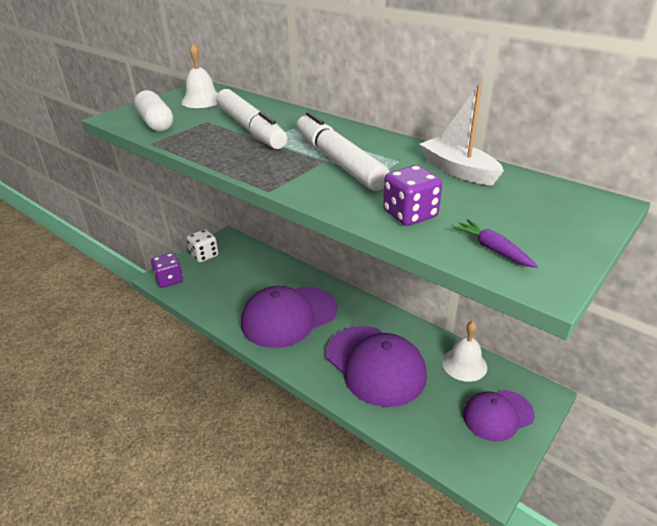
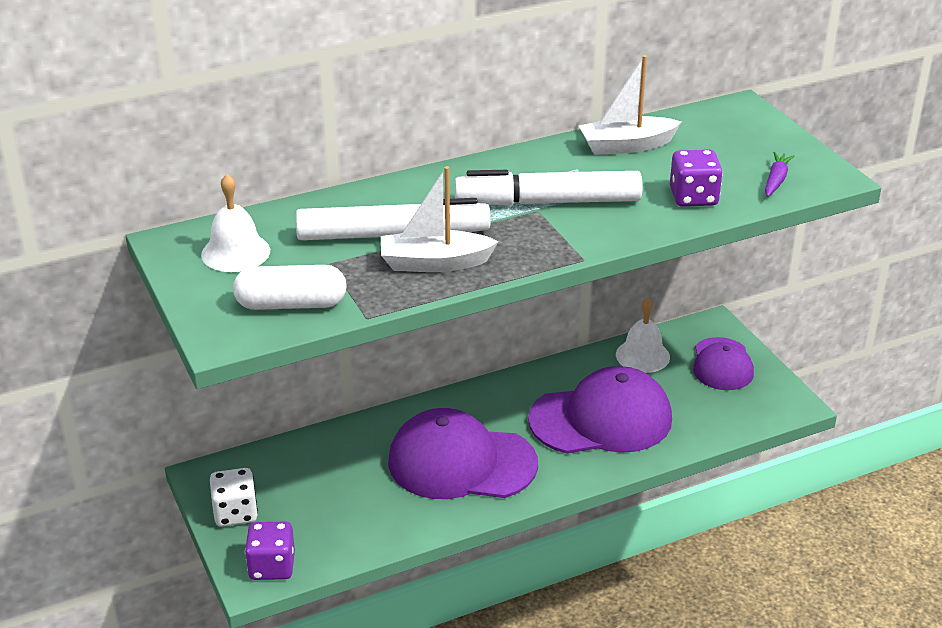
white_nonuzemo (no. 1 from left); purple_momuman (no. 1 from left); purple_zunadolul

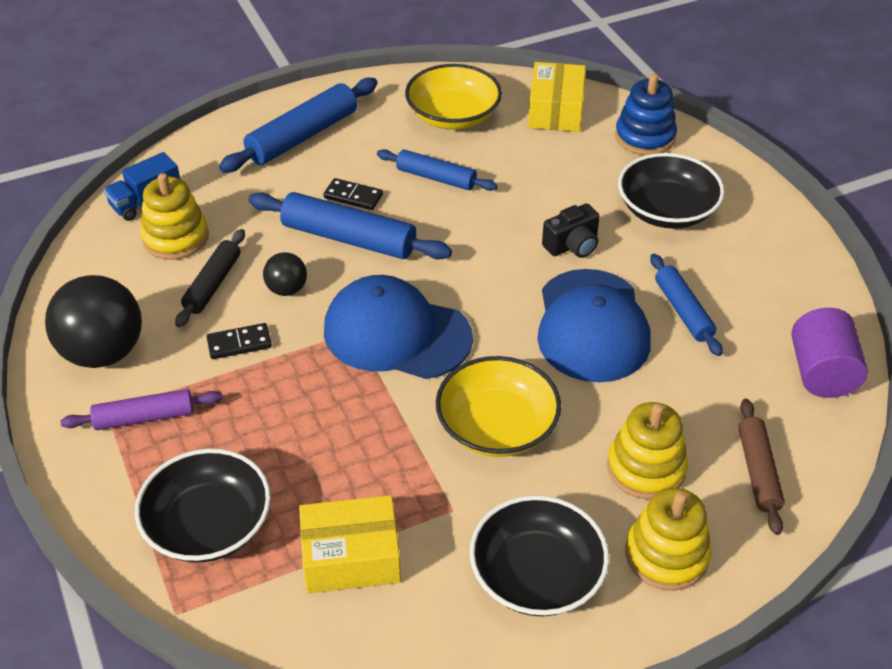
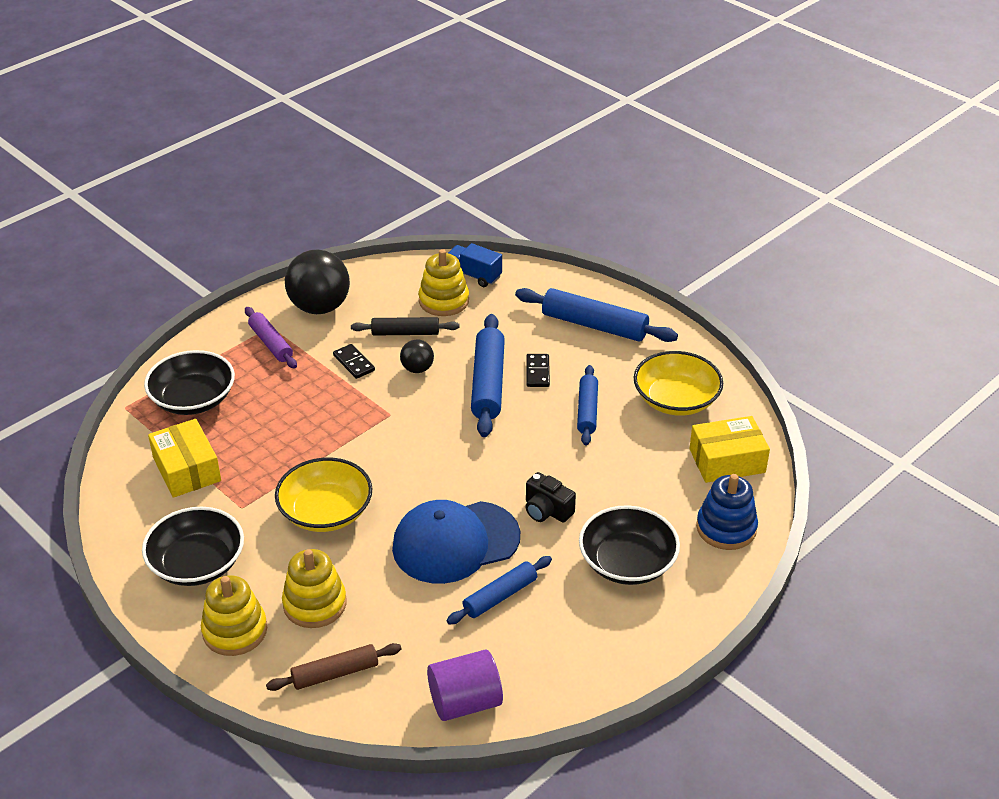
blue_momuman (no. 1 from left in the first image)

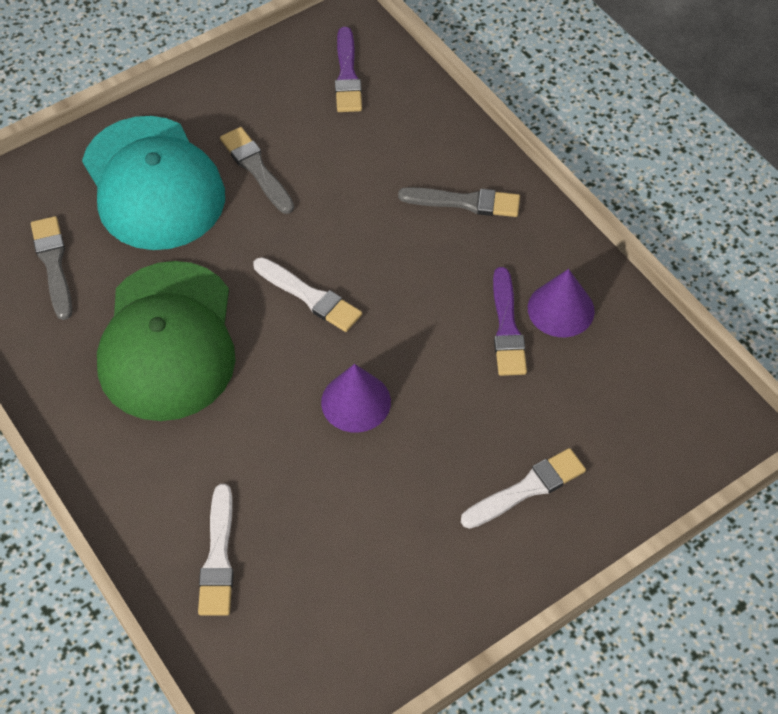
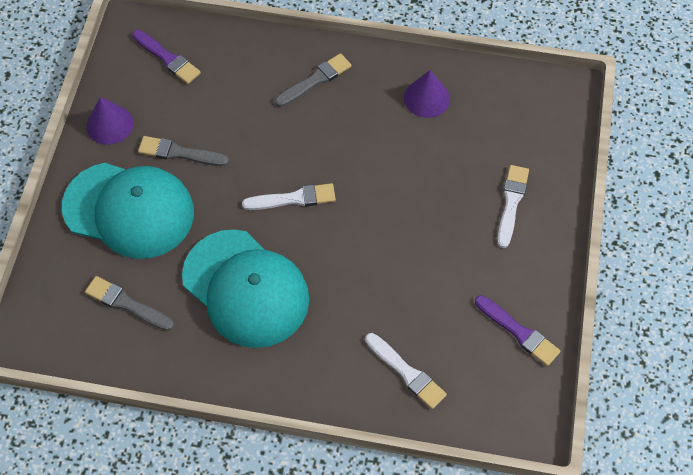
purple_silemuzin (no. 1 from left); turquoise_momuman (no. 2 from left); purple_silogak (no. 2 from left)

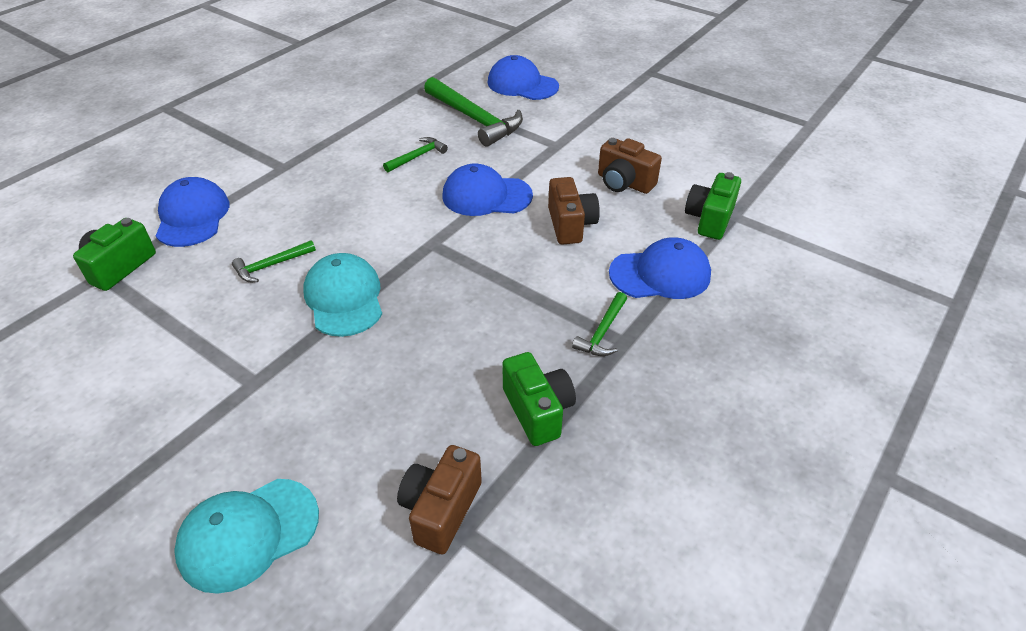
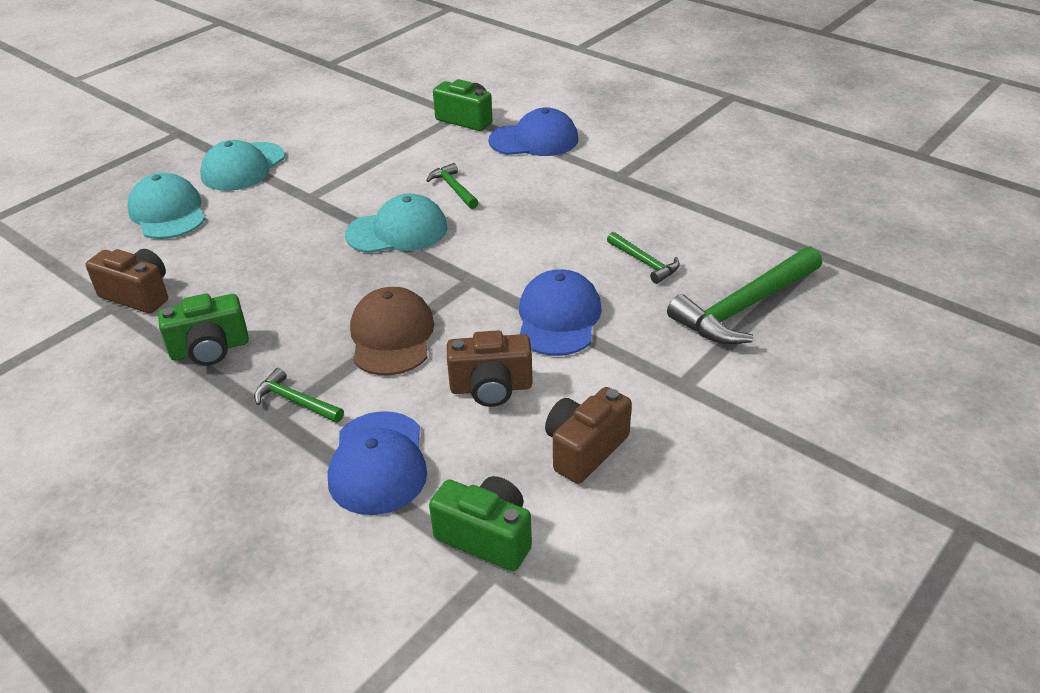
turquoise_momuman (no. 2 from left); brown_momuman; blue_momuman (no. 3 from left in the first image)

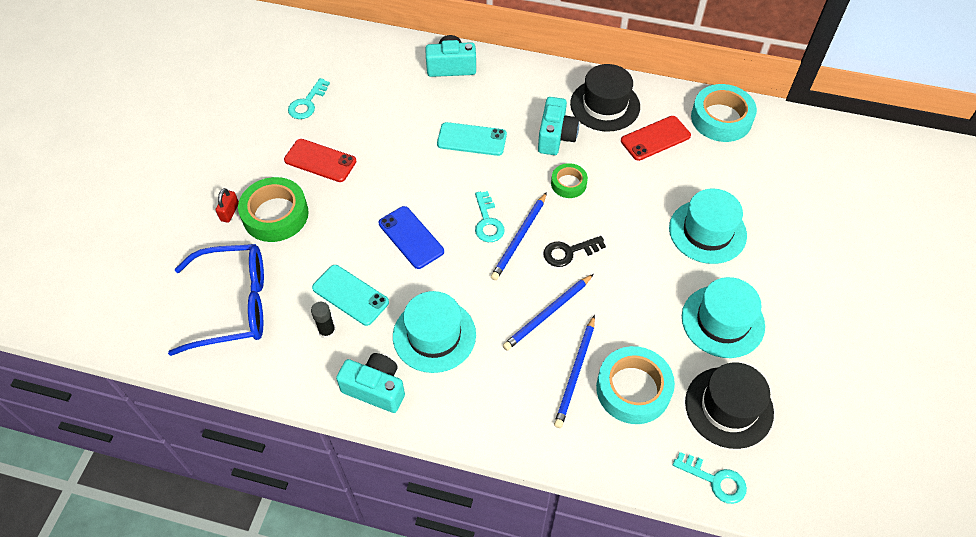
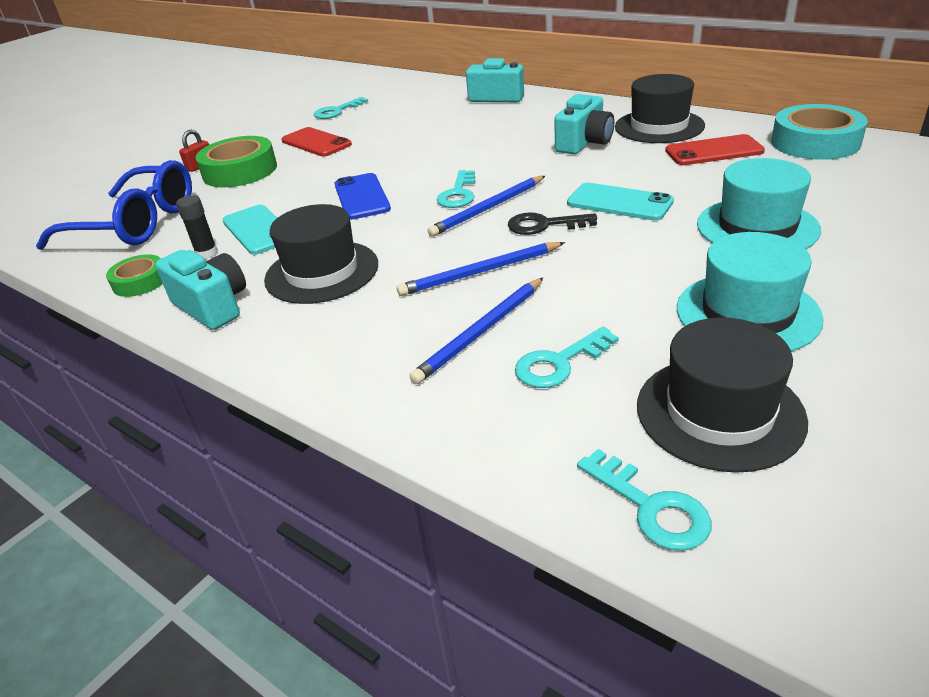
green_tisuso (no. 1 from left); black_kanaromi (no. 1 from left); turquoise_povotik (no. 3 from left); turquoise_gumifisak (no. 2 from left)

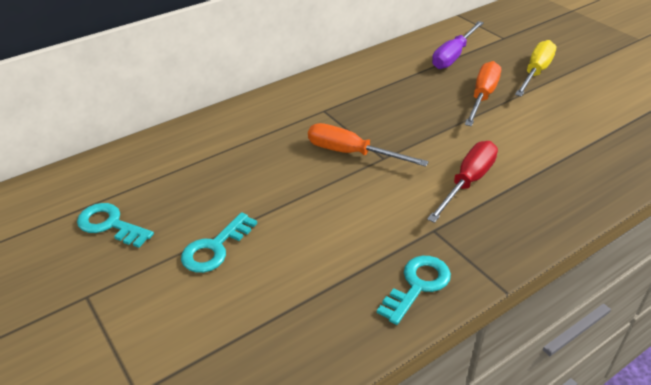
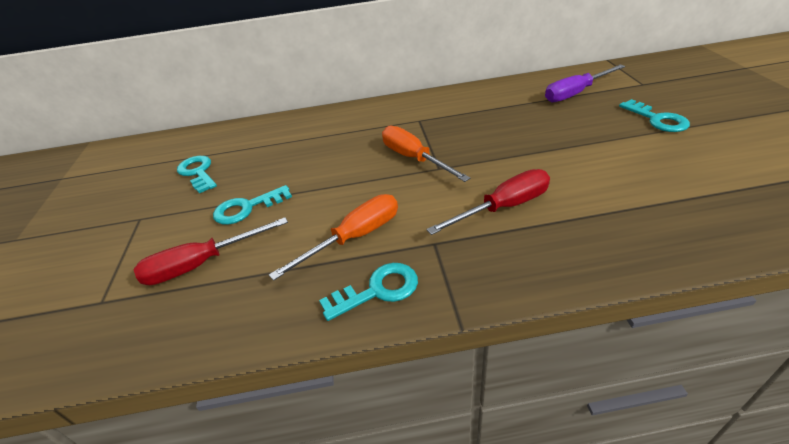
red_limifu (no. 1 from left); orange_limifu (no. 1 from left); turquoise_povotik (no. 4 from left)

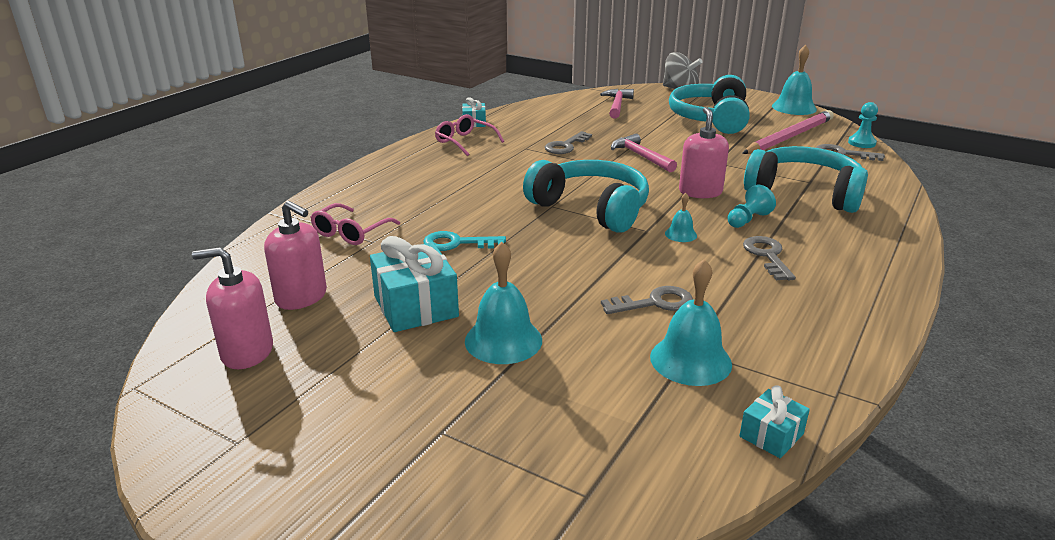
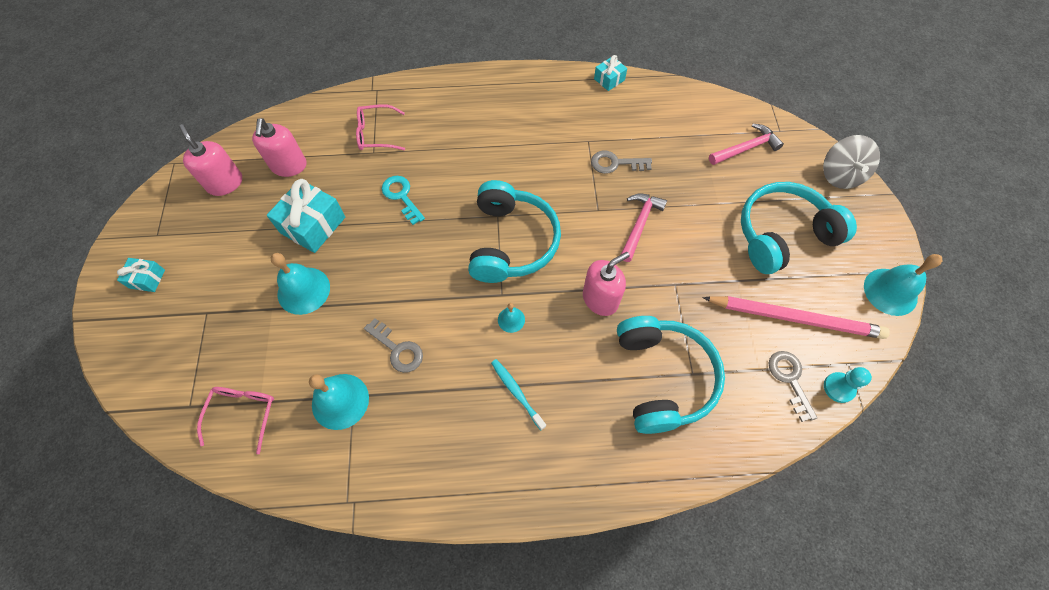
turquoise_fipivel (no. 1 from left); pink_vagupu (no. 1 from left); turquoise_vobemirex; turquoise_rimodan (no. 1 from left in the first image)

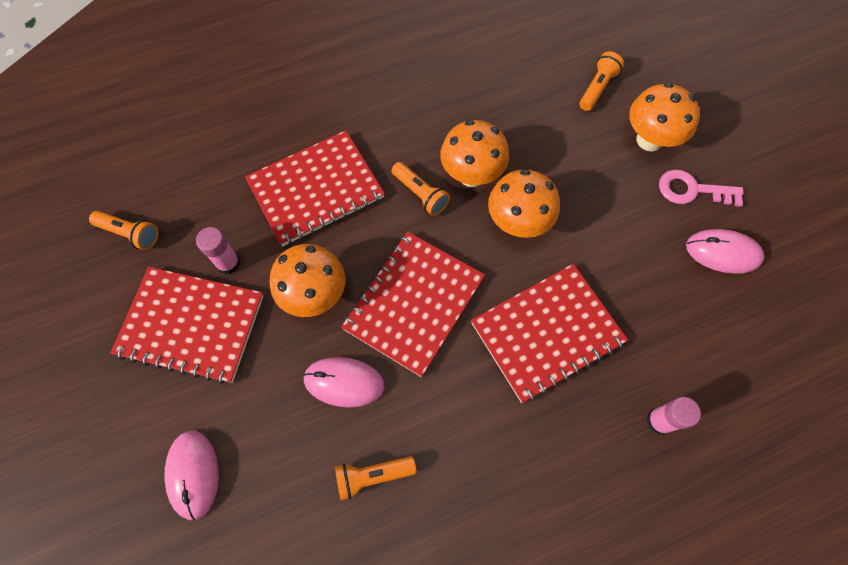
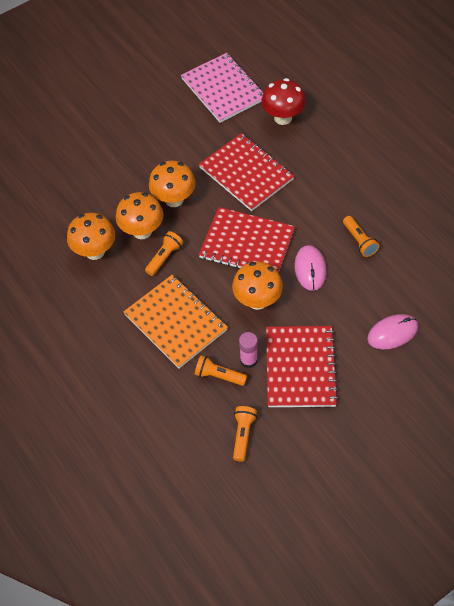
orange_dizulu (no. 1 from left); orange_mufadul; pink_mufadul; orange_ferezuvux (no. 2 from left); red_dizulu; pink_povotik; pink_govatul (no. 3 from left in the first image)

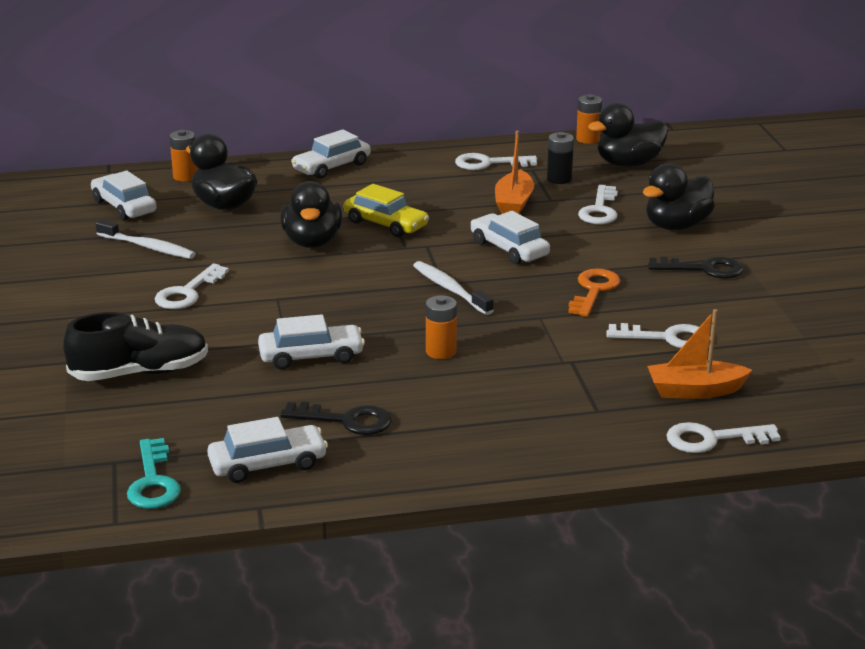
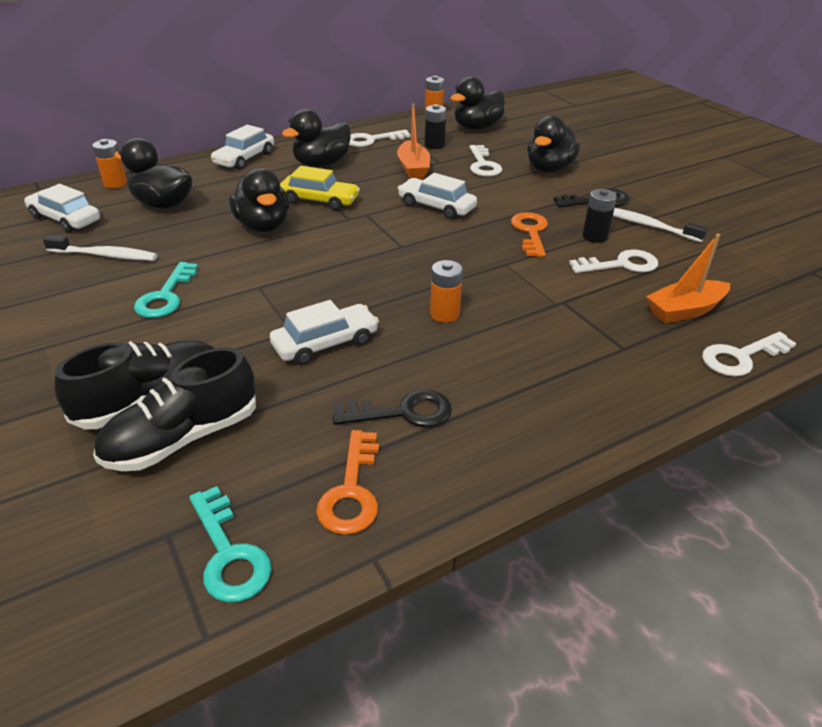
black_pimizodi (no. 2 from left); turquoise_povotik (no. 1 from left); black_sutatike (no. 3 from left); orange_povotik (no. 1 from left); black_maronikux (no. 2 from left); white_vobemirex (no. 2 from left)

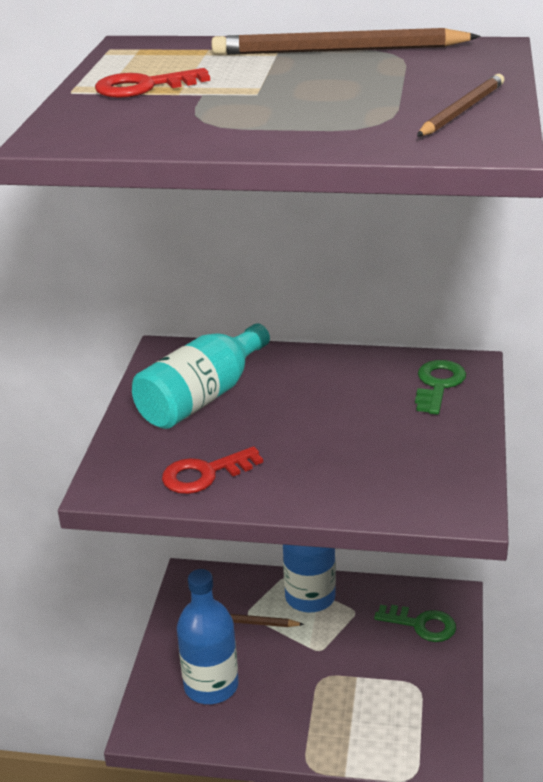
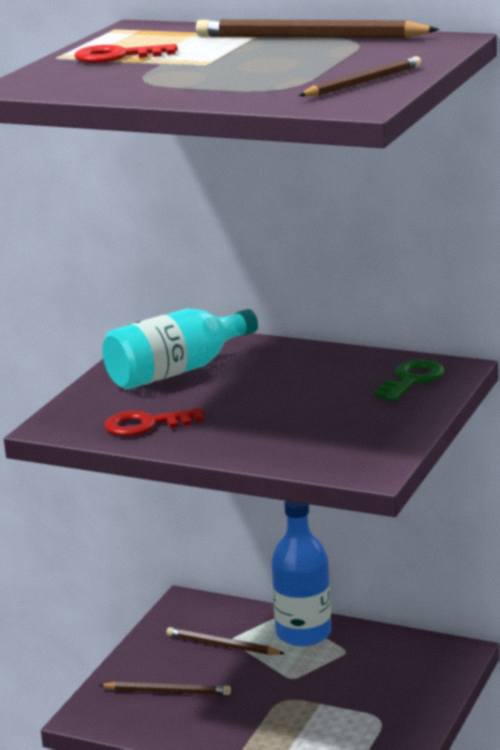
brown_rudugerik (no. 1 from left); green_povotik (no. 1 from left in the first image)

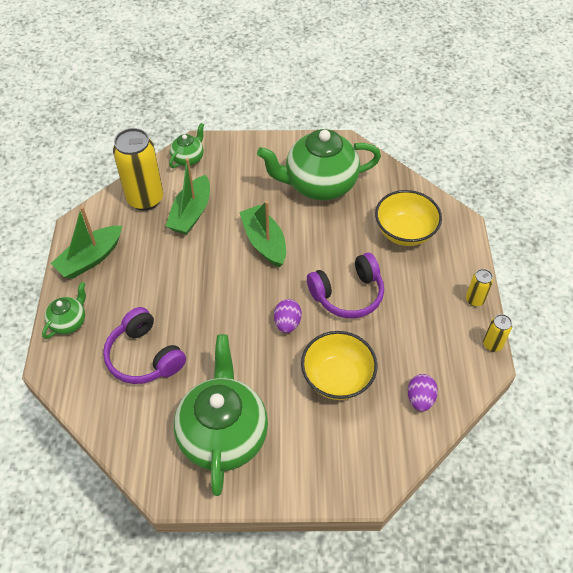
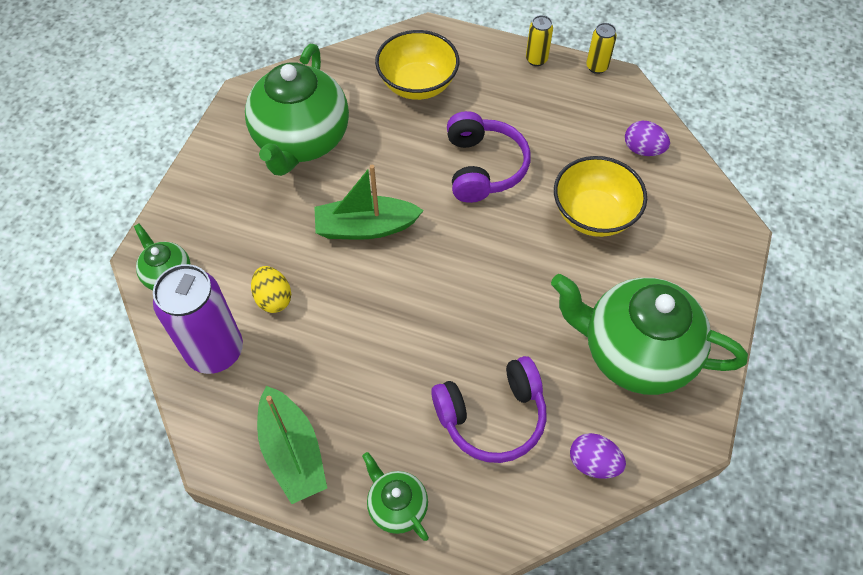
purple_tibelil; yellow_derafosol; purple_derafosol (no. 1 from left)

